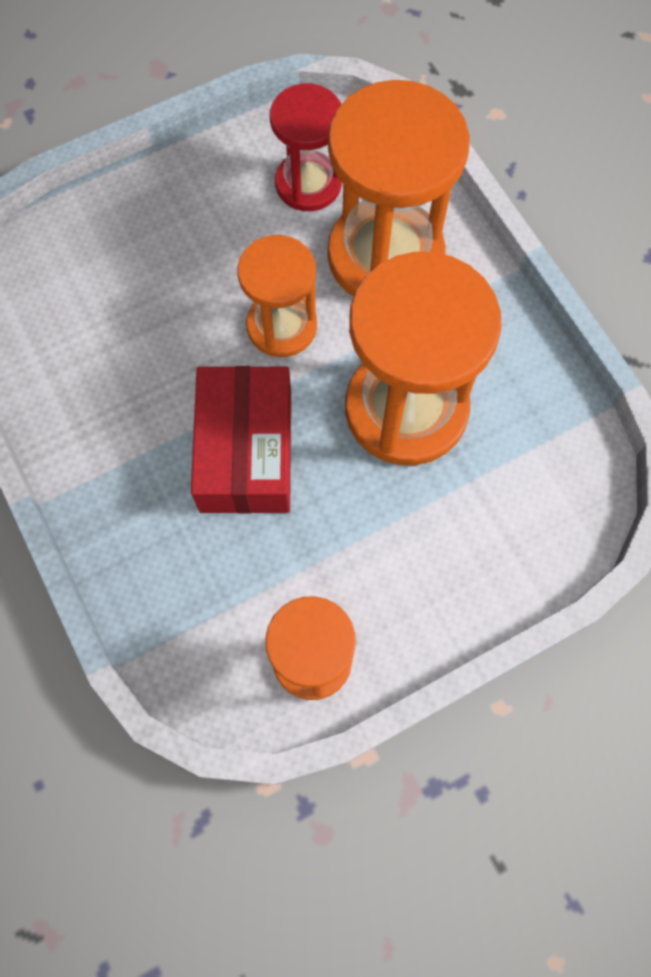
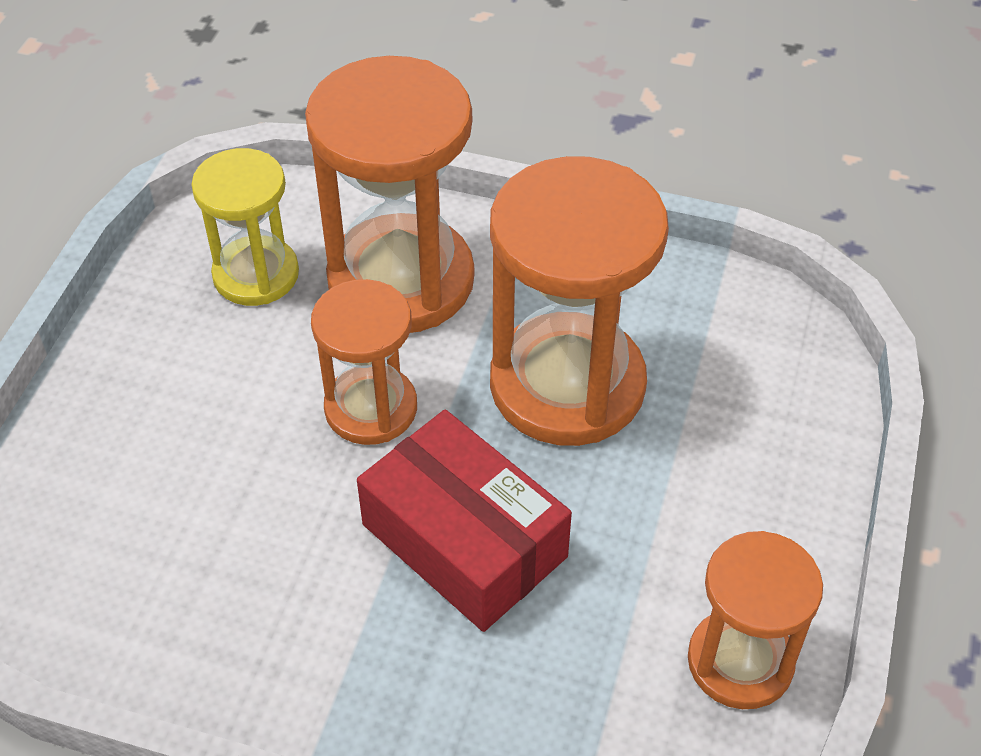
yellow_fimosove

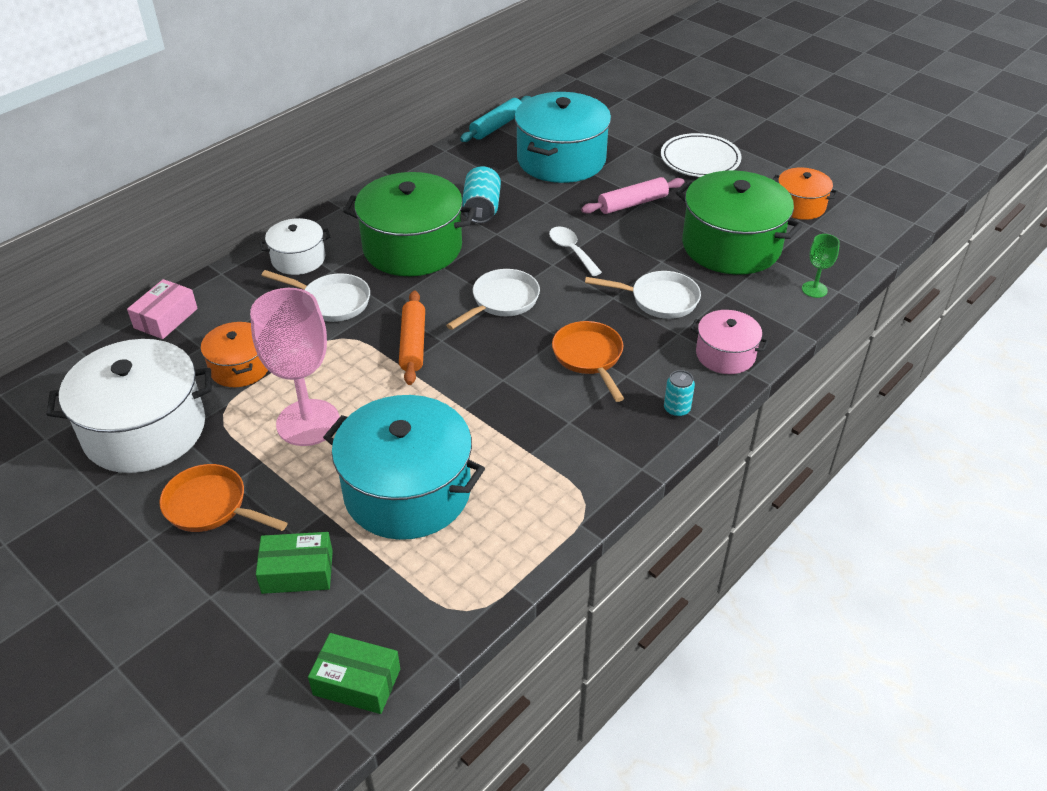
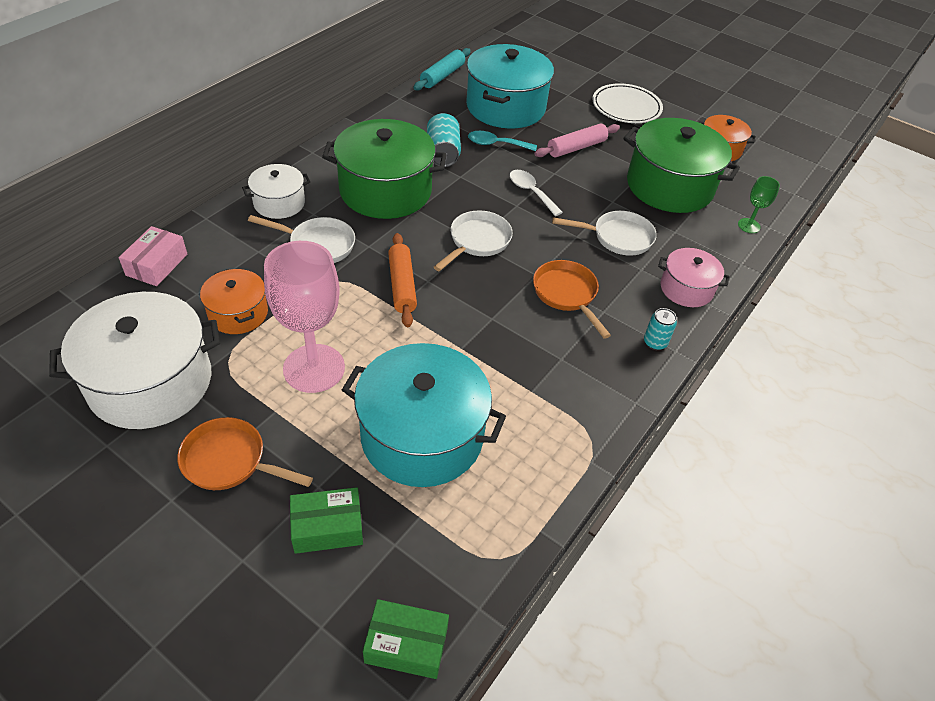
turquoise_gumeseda

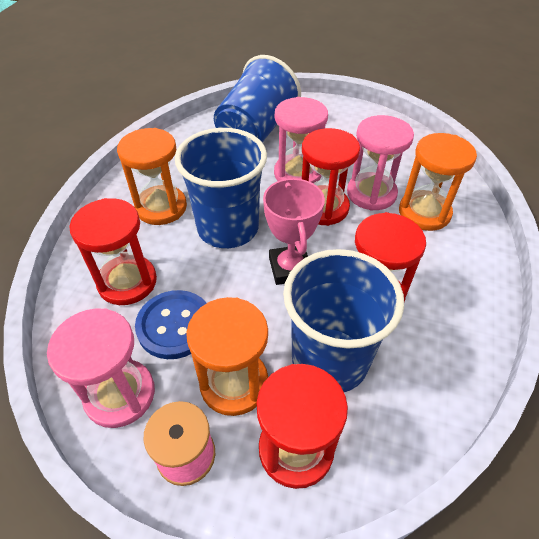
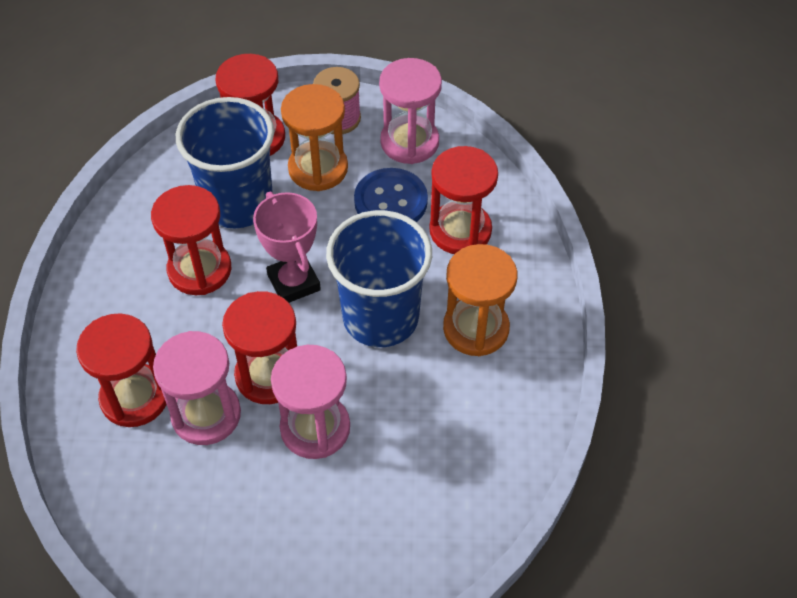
red_fimosove (no. 1 from left); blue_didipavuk (no. 2 from left in the first image)

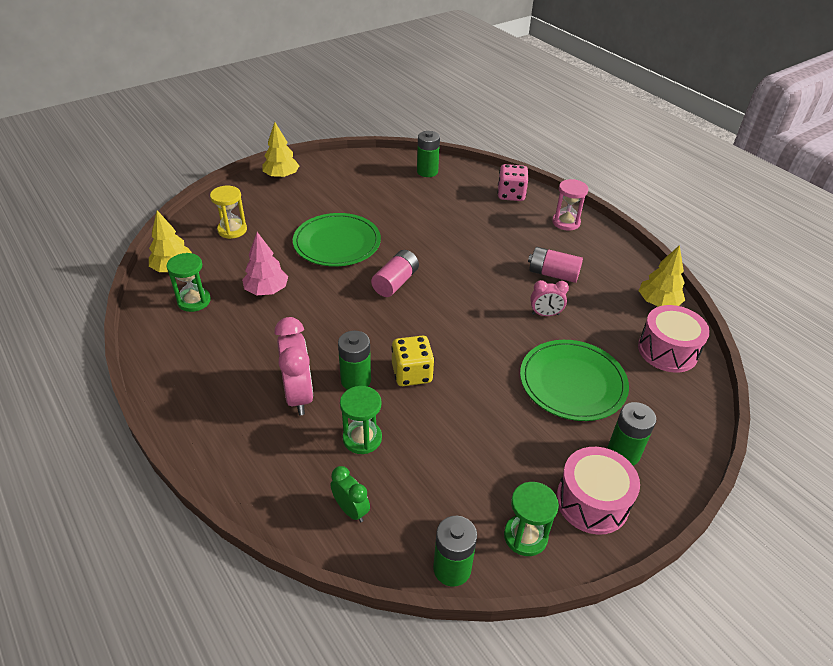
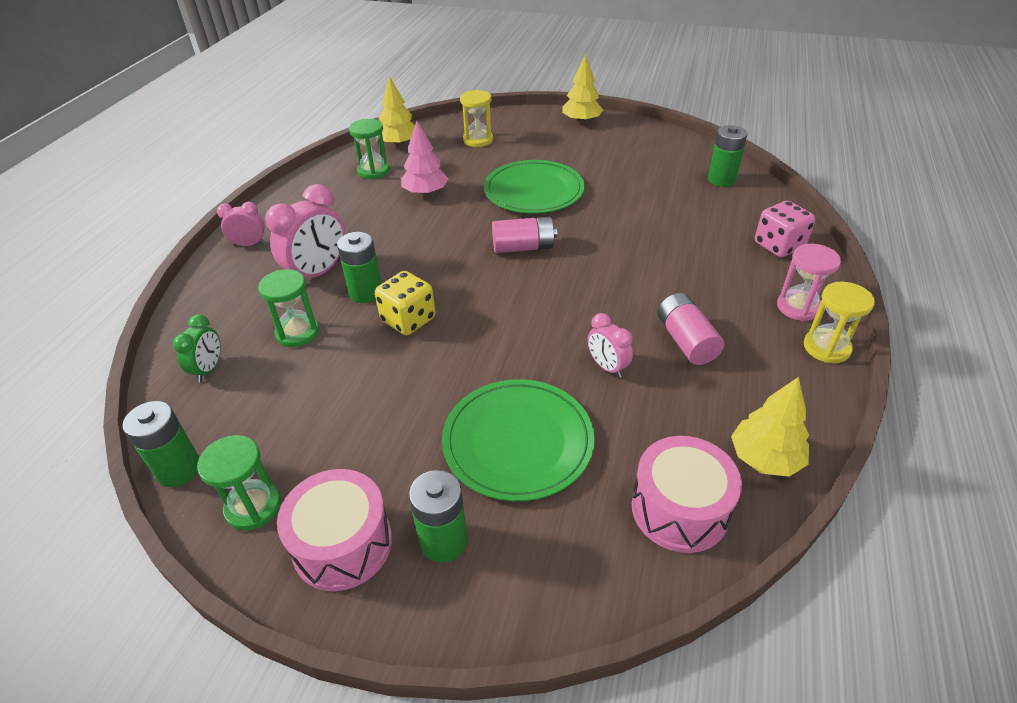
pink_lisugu (no. 1 from left); yellow_fimosove (no. 2 from left)

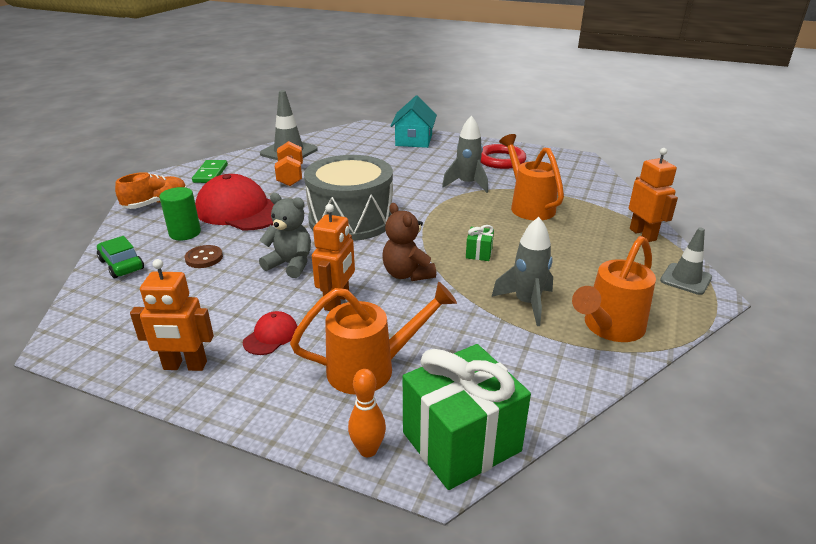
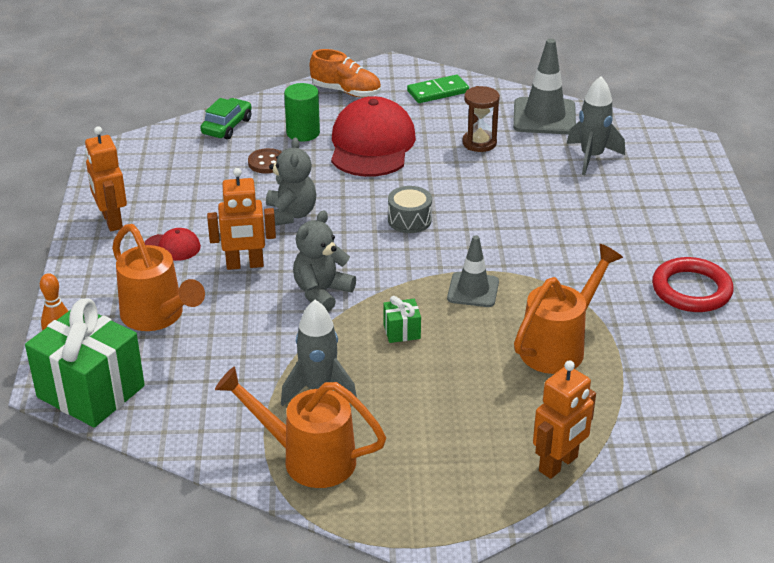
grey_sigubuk (no. 2 from left); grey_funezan; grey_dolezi (no. 1 from left); brown_fimosove; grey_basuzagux (no. 2 from left); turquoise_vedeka

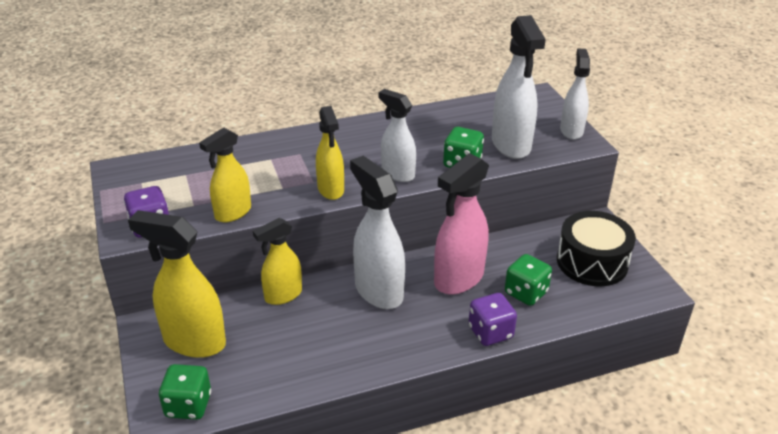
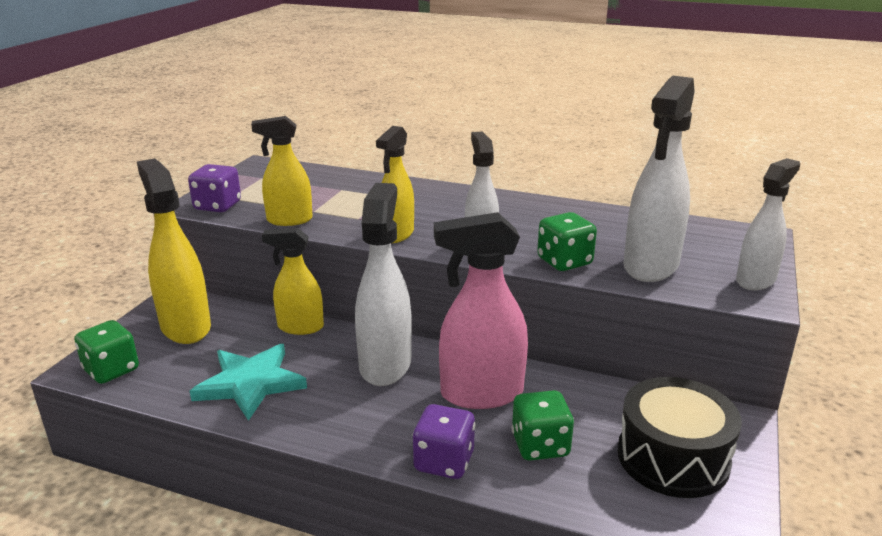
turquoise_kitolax

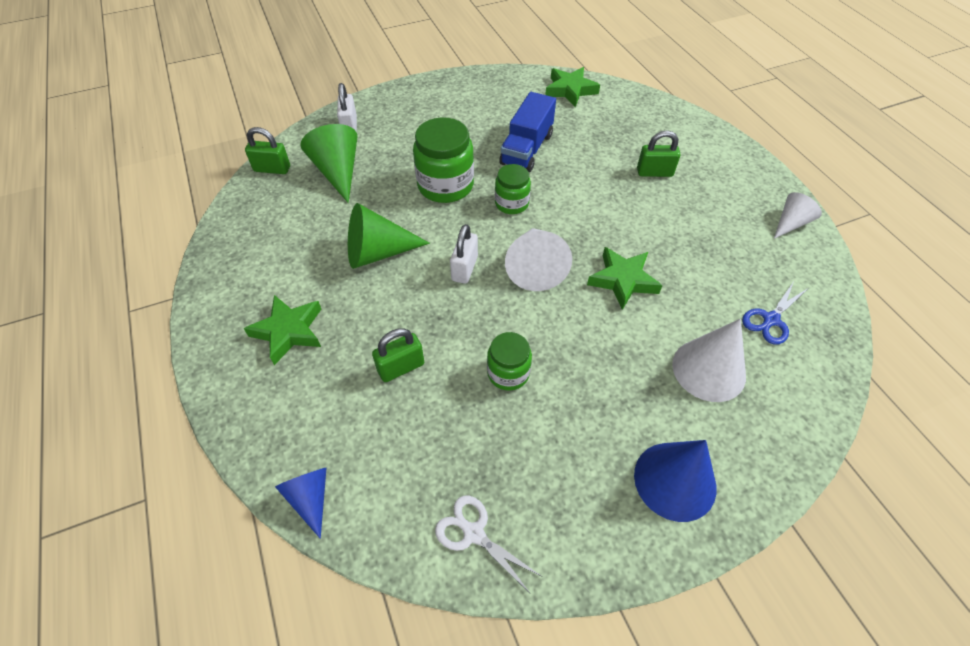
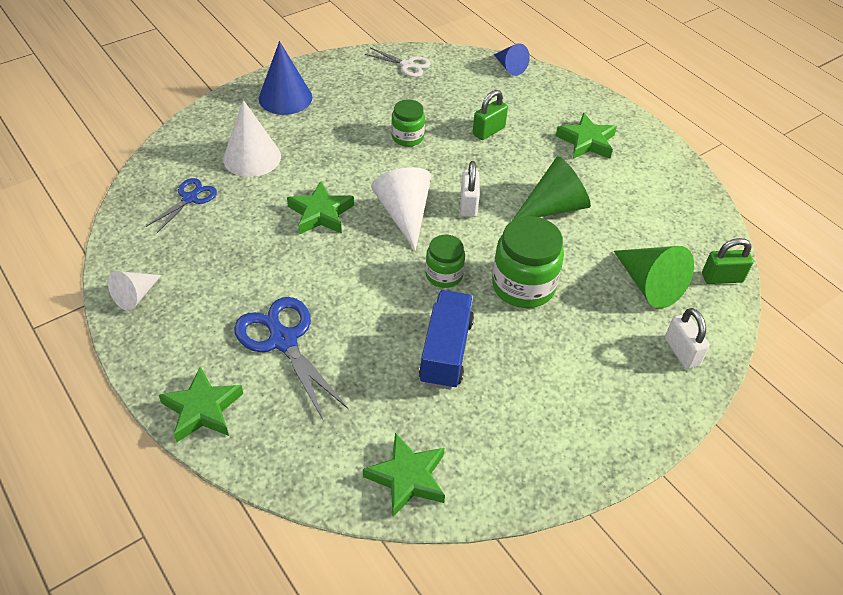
green_kitolax (no. 1 from left); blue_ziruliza (no. 2 from left)

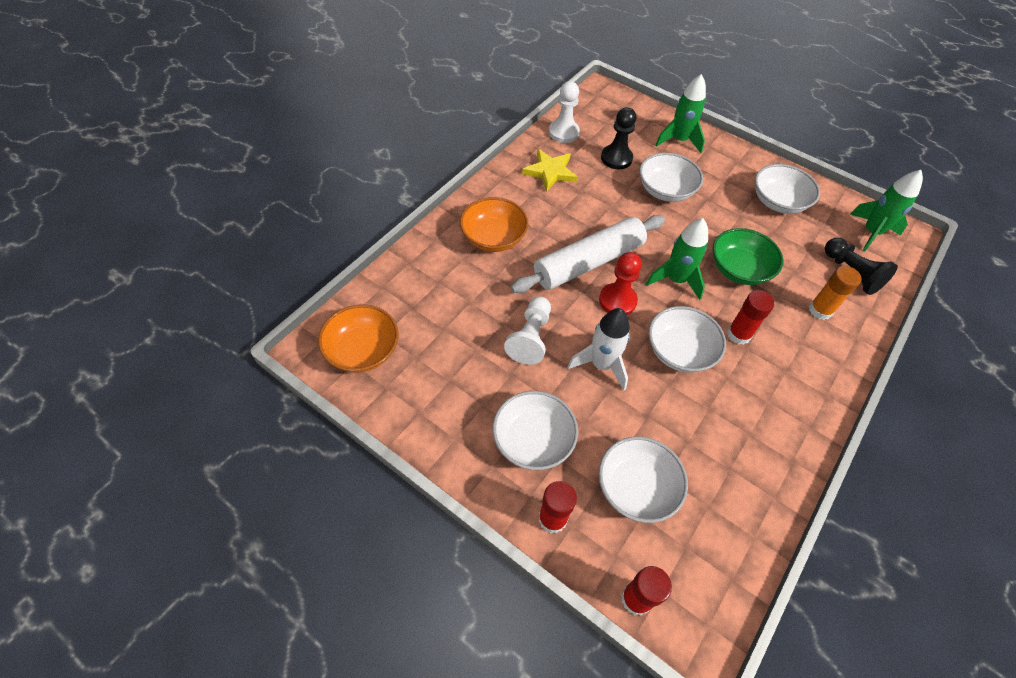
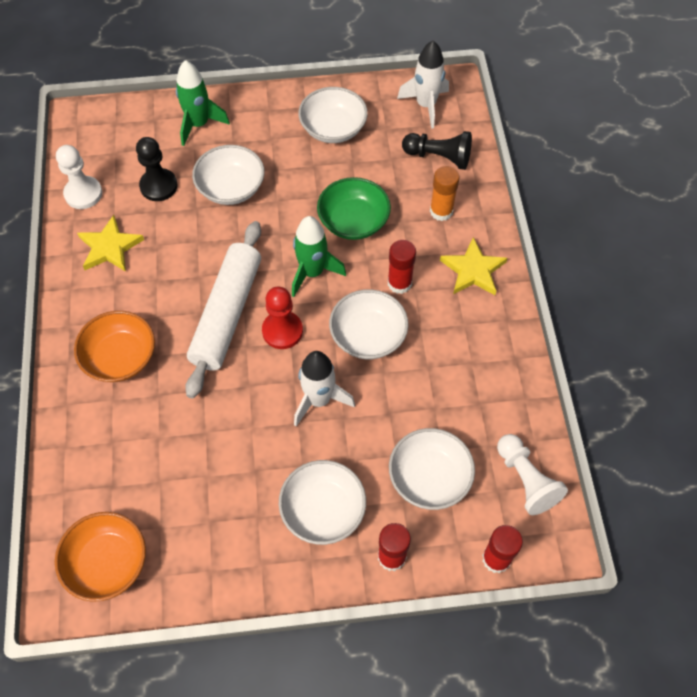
white_basuzagux (no. 2 from left); yellow_kitolax (no. 2 from left); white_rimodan (no. 2 from left)

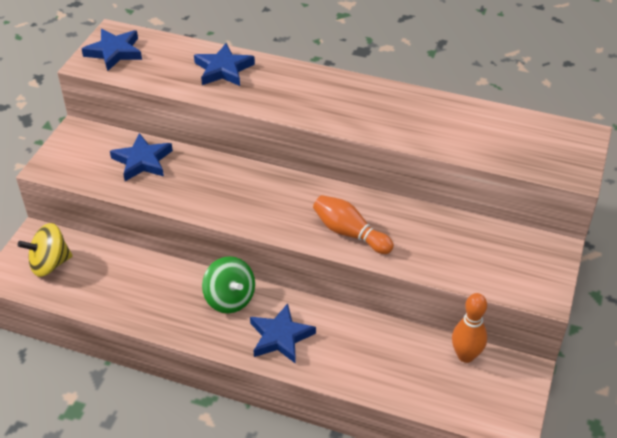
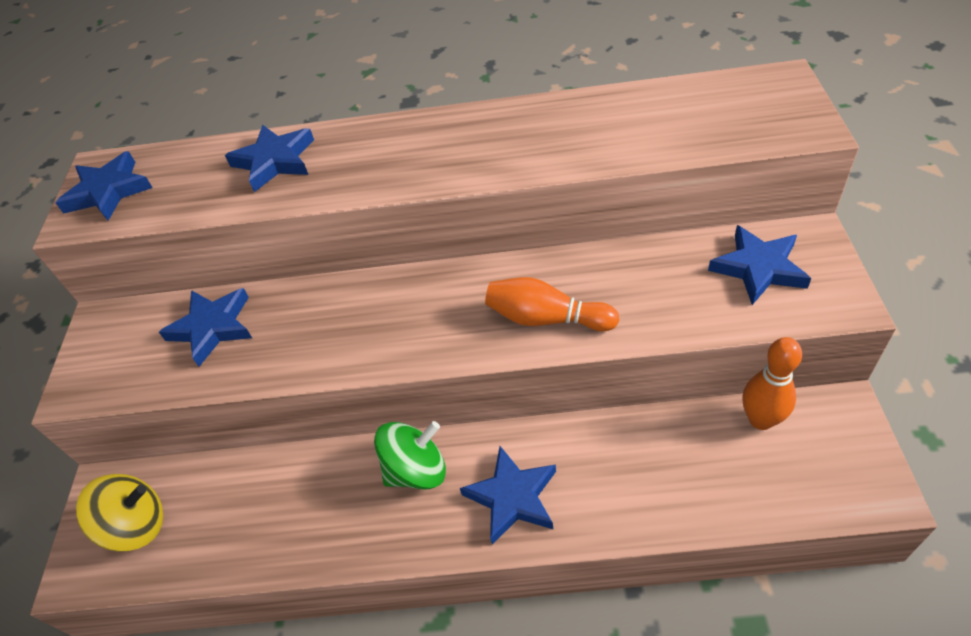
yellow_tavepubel; green_tavepubel; blue_kitolax (no. 5 from left)

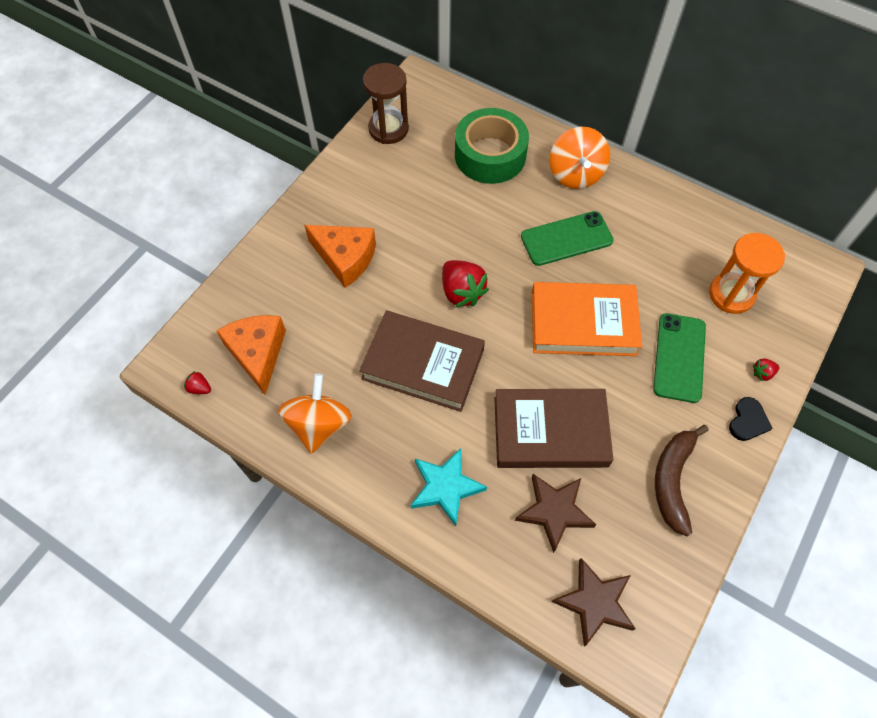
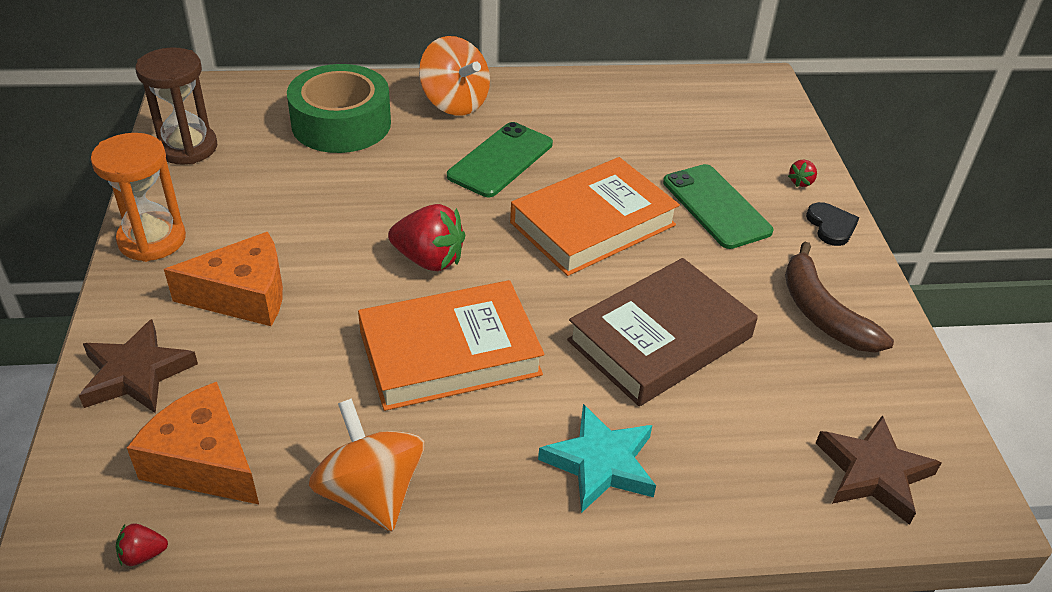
brown_kitolax (no. 1 from left); orange_fimosove; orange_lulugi (no. 1 from left)

